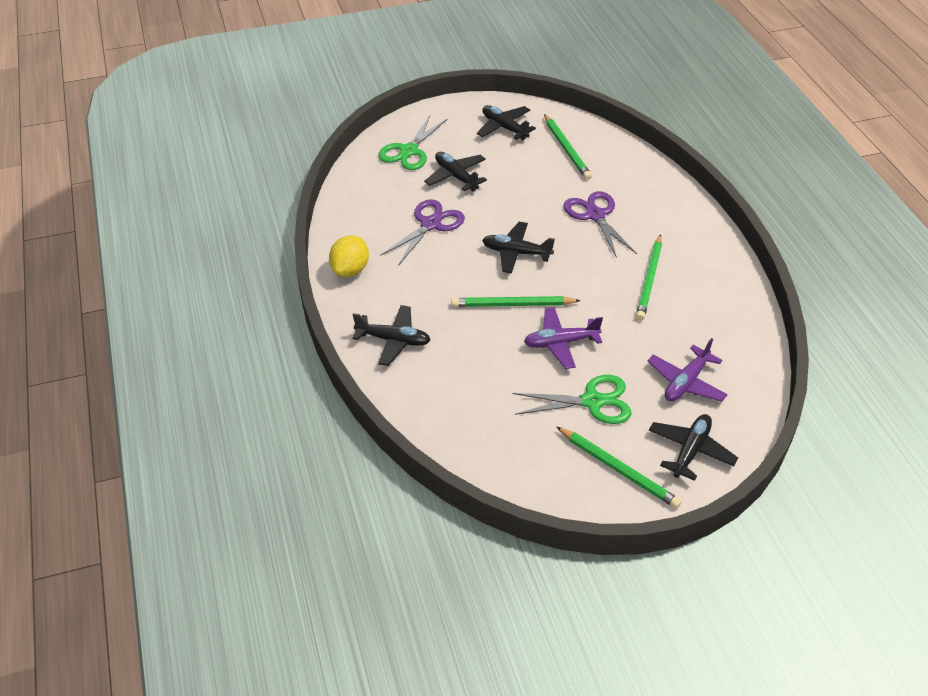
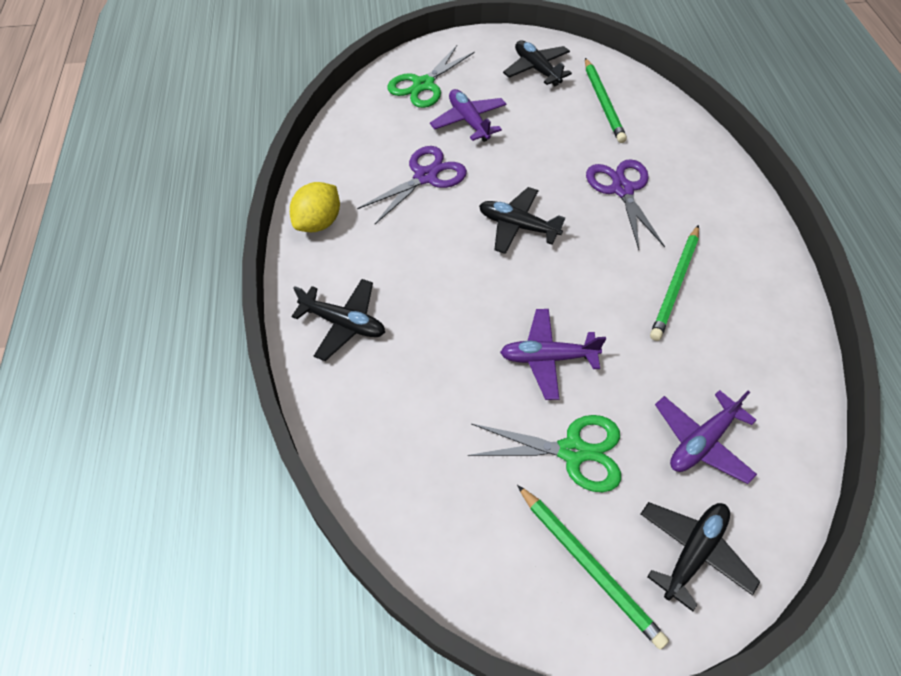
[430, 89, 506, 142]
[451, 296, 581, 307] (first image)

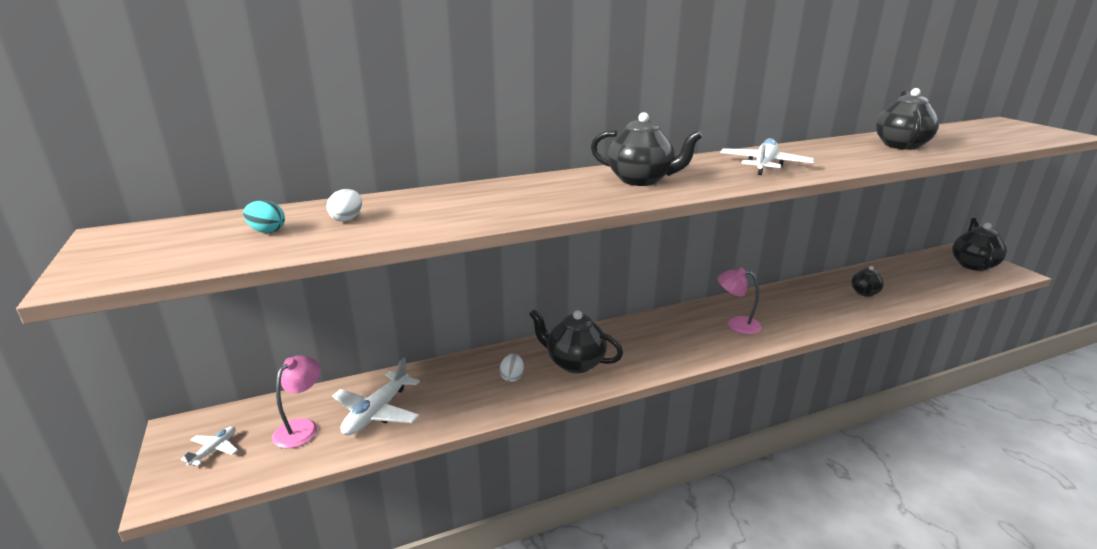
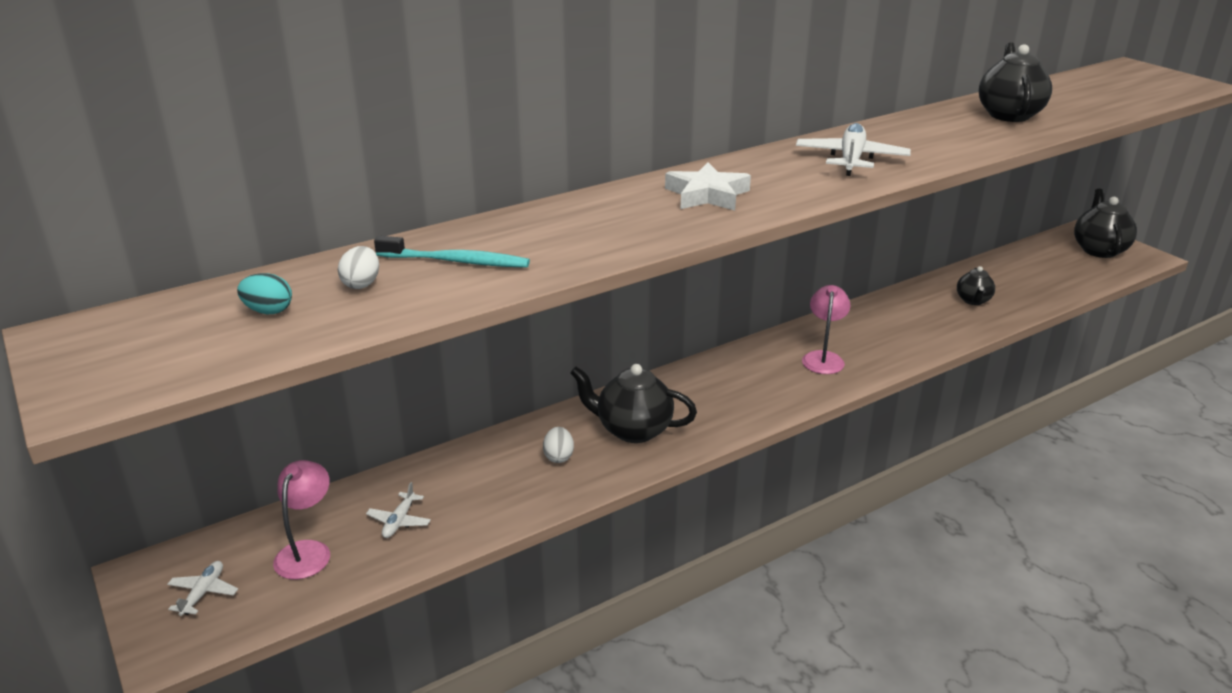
[665, 162, 751, 211]
[802, 285, 850, 374]
[366, 482, 431, 538]
[374, 236, 530, 268]

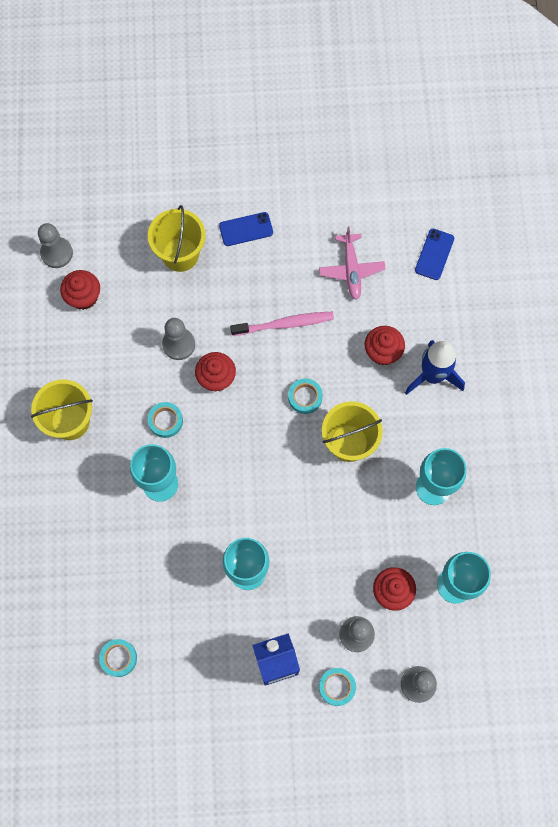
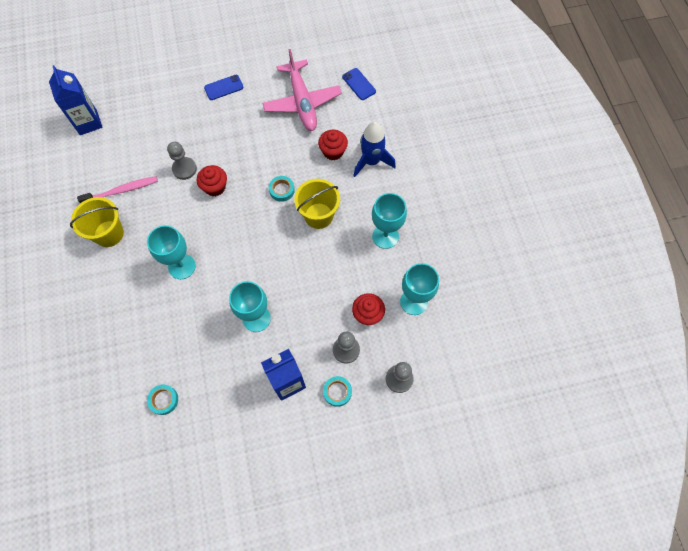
[148, 205, 206, 272] (first image)
[49, 65, 103, 135]
[262, 49, 342, 131]
[342, 68, 376, 100]
[60, 270, 100, 310] (first image)
[77, 176, 158, 203]
[148, 402, 183, 438] (first image)

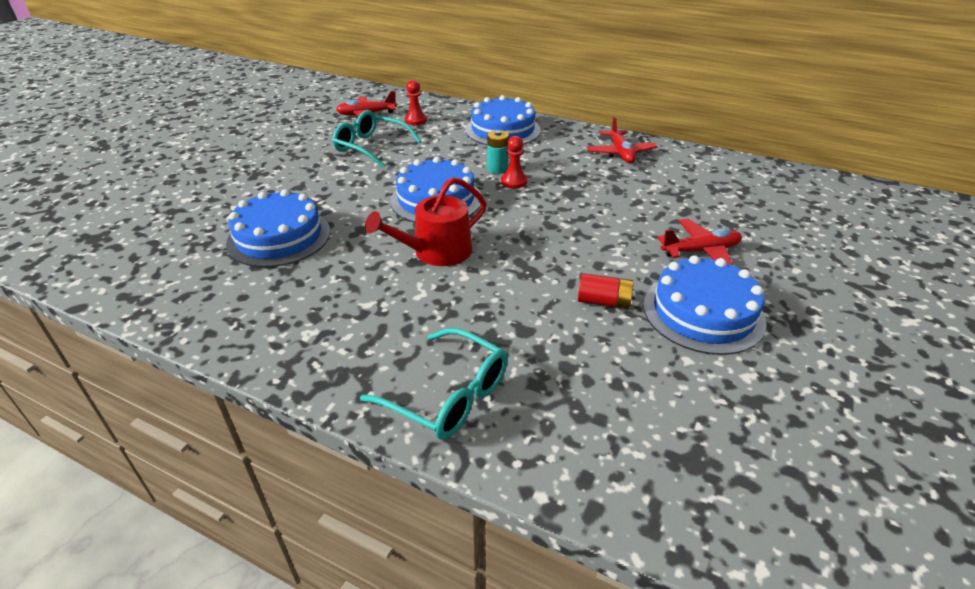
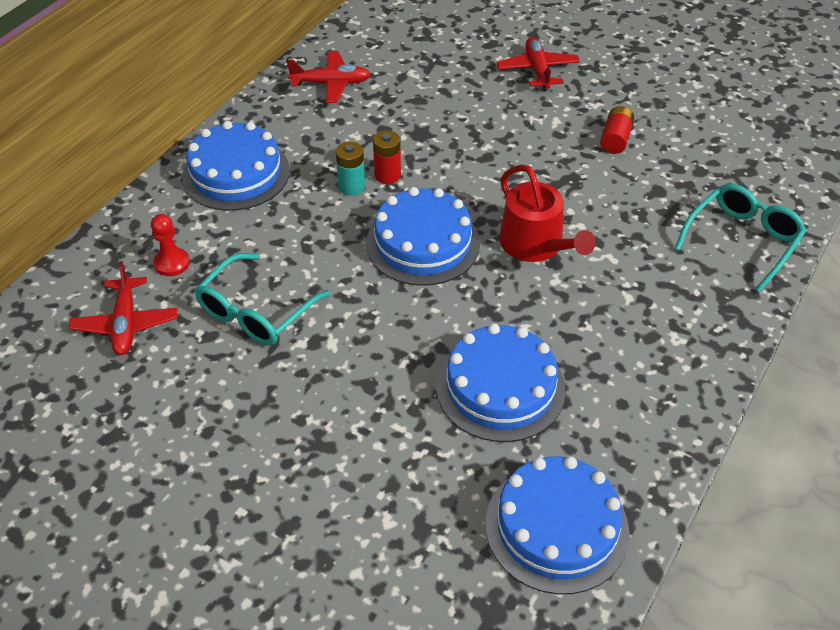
[373, 131, 401, 184]
[485, 456, 629, 594]

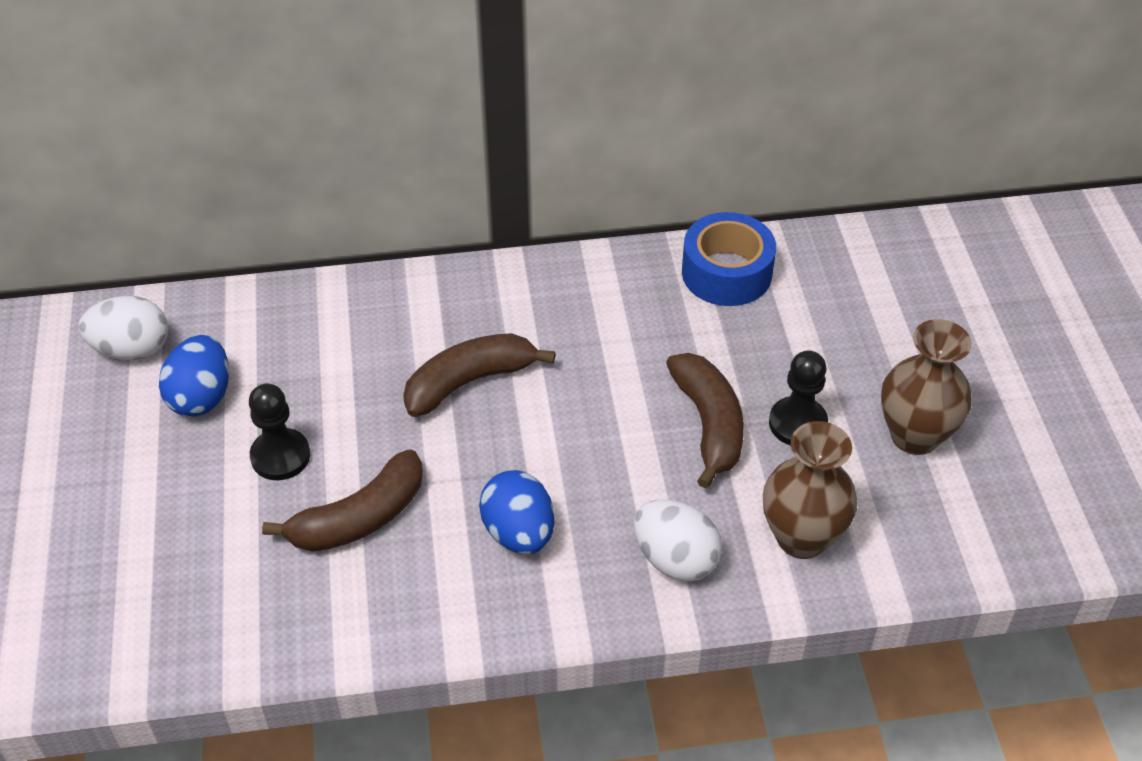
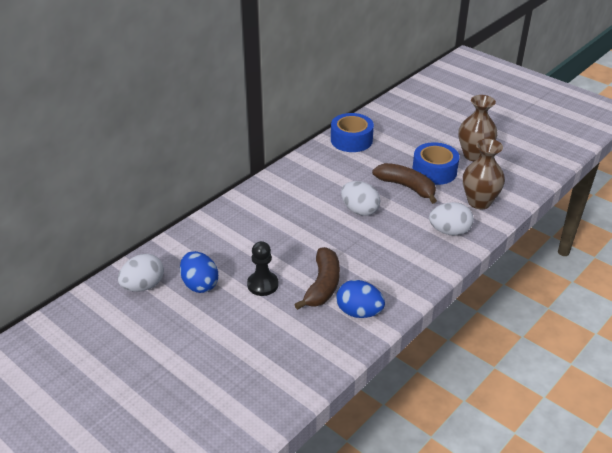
[403, 333, 555, 417] (first image)
[412, 142, 460, 185]
[336, 280, 385, 318]
[341, 181, 380, 216]

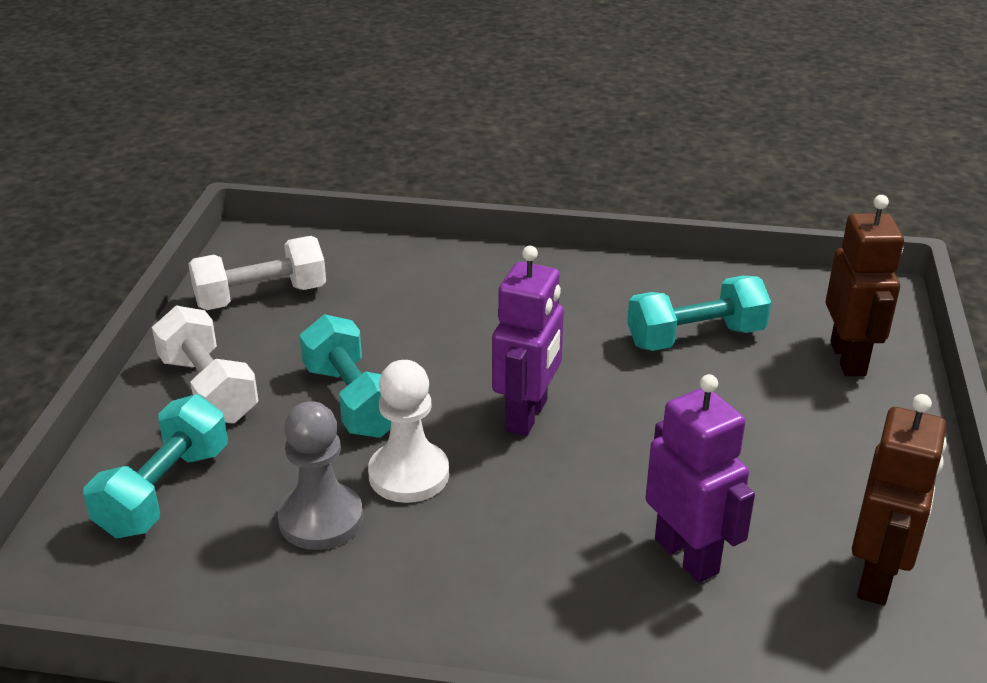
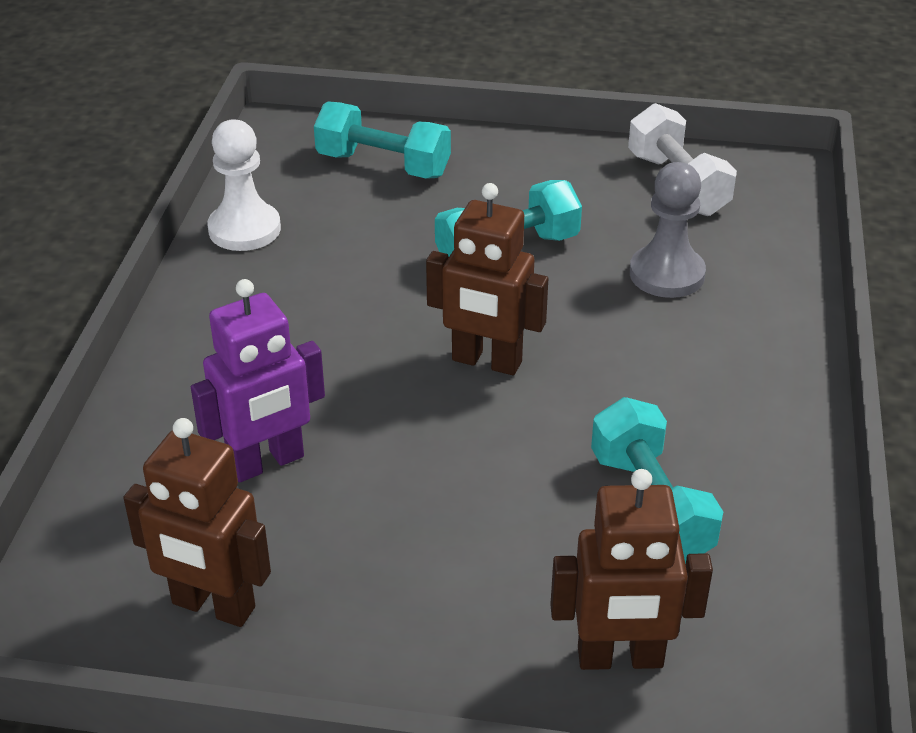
[426, 183, 548, 375]
[152, 305, 258, 423] (first image)
[207, 119, 281, 251]
[630, 162, 706, 298]

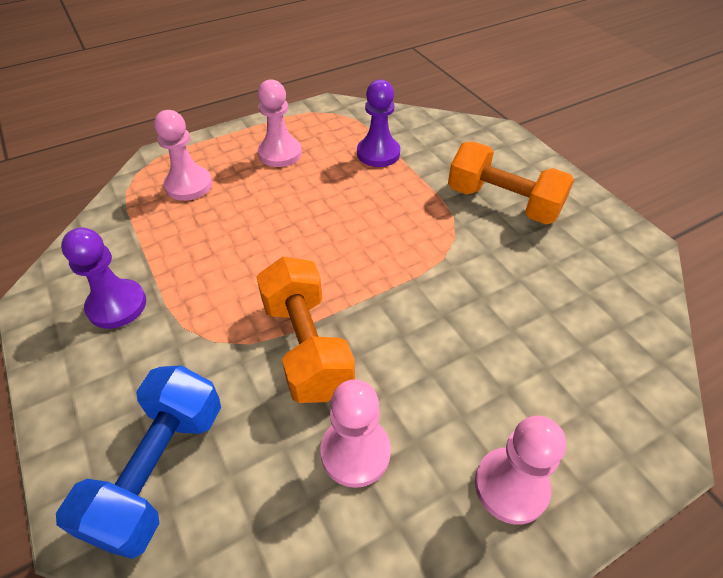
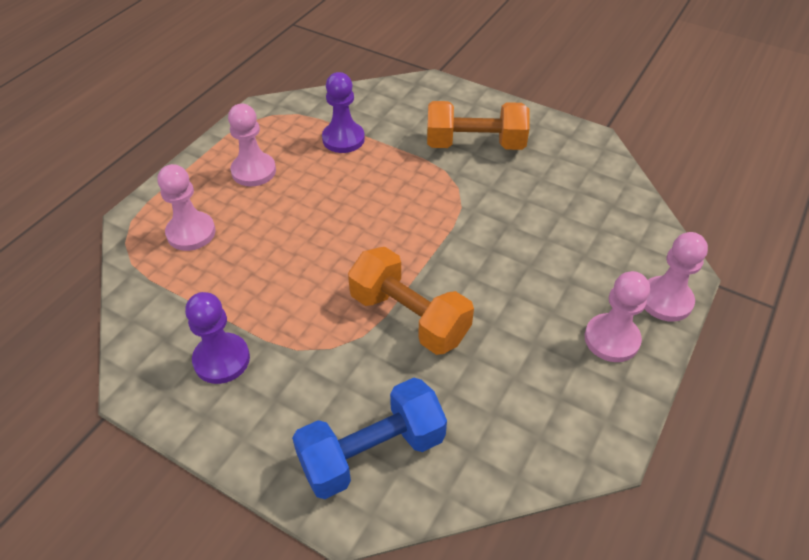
[292, 378, 447, 499]
[644, 232, 708, 322]

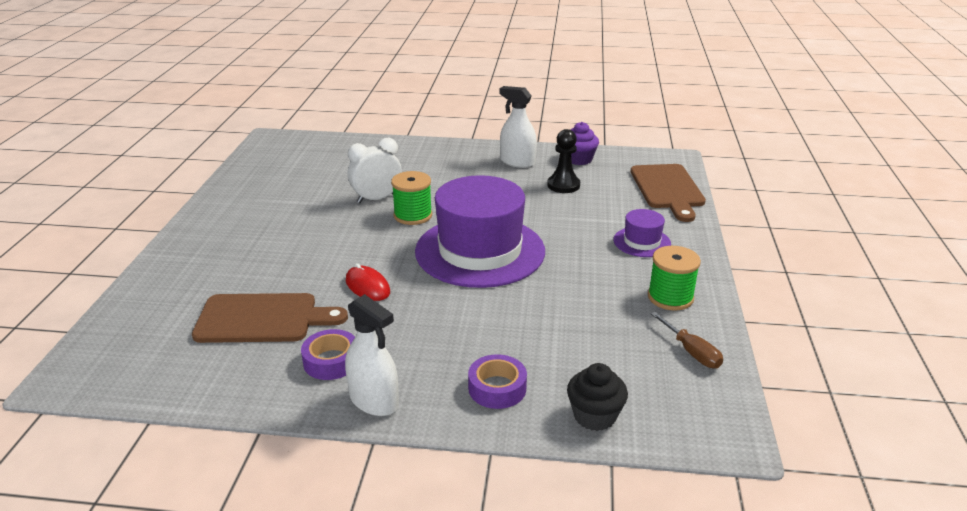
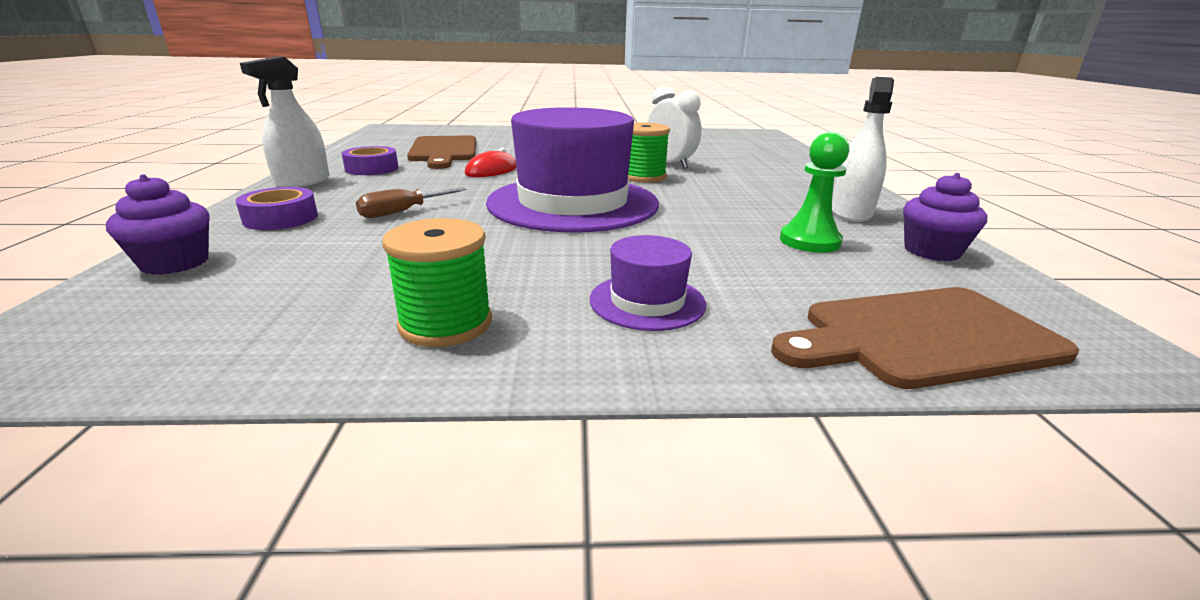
[780, 132, 849, 253]
[356, 187, 466, 218]
[106, 174, 210, 275]

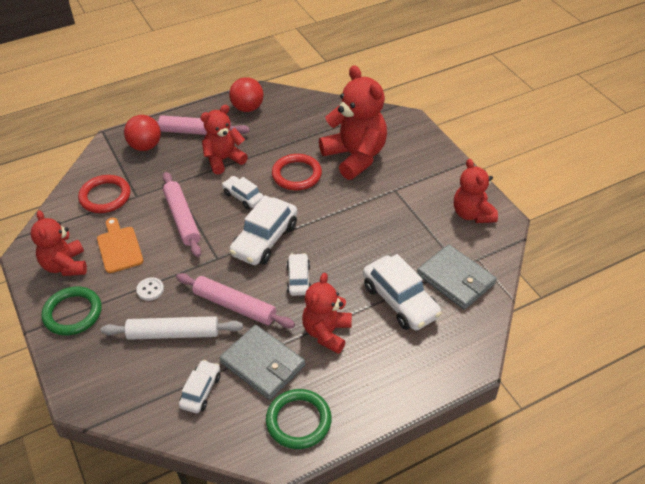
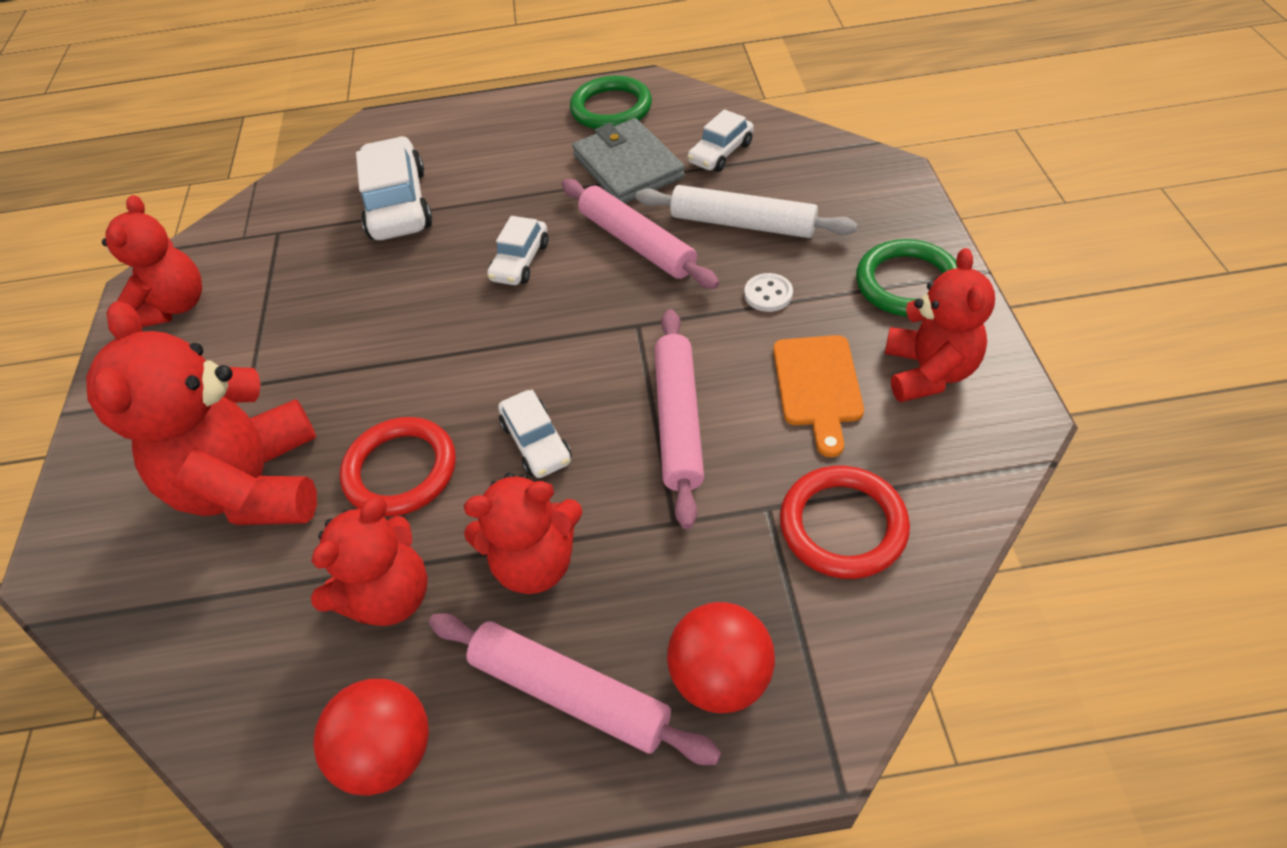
[229, 195, 297, 265] (first image)
[417, 244, 497, 310] (first image)
[311, 497, 428, 626]

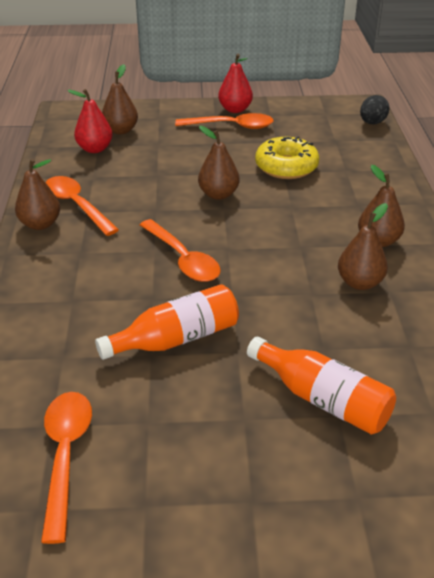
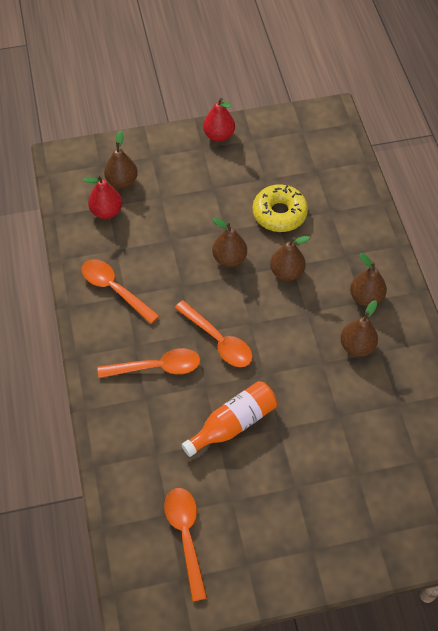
[360, 95, 390, 124] (first image)
[98, 348, 200, 378]
[270, 236, 310, 281]
[247, 337, 396, 435] (first image)

